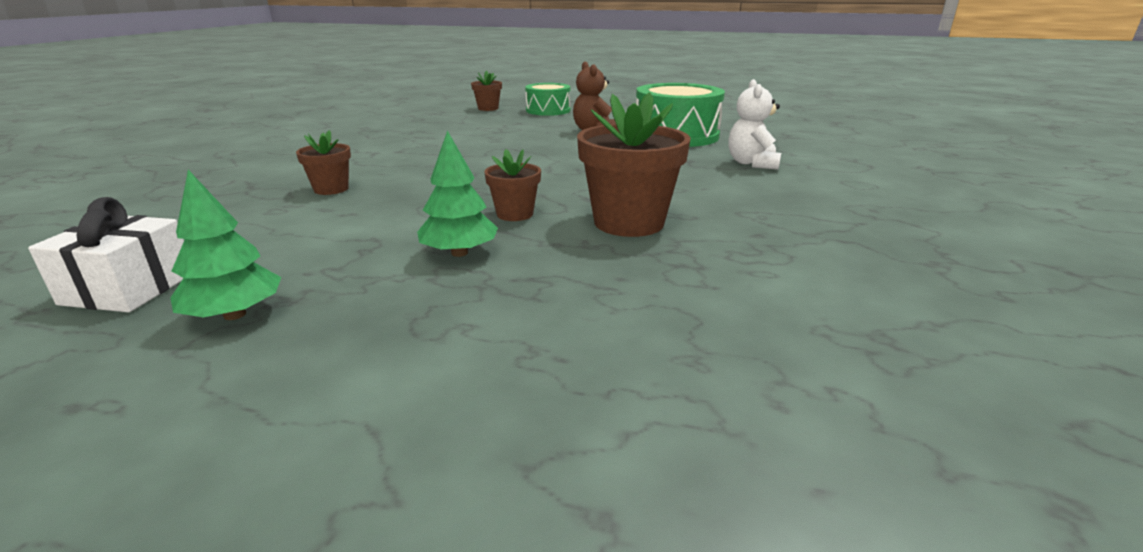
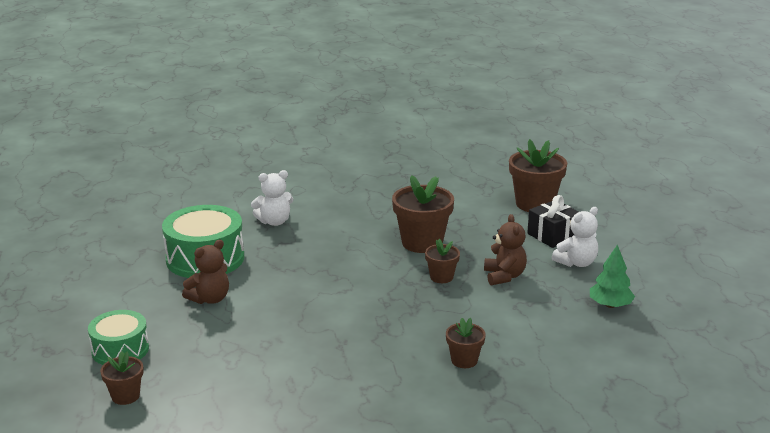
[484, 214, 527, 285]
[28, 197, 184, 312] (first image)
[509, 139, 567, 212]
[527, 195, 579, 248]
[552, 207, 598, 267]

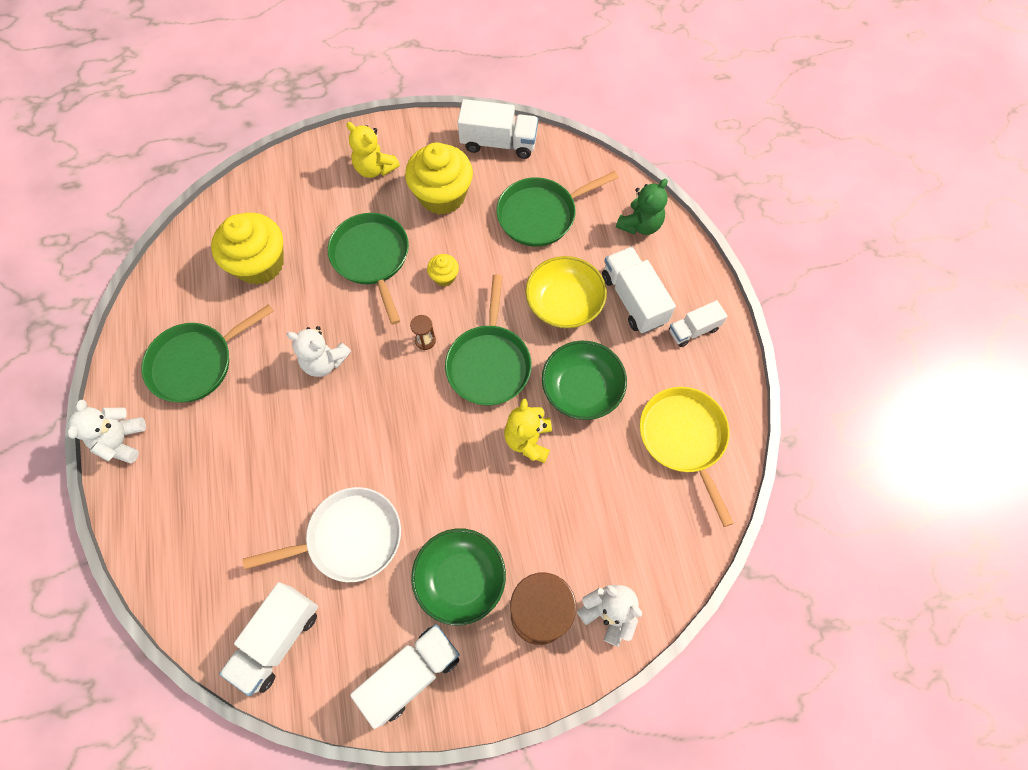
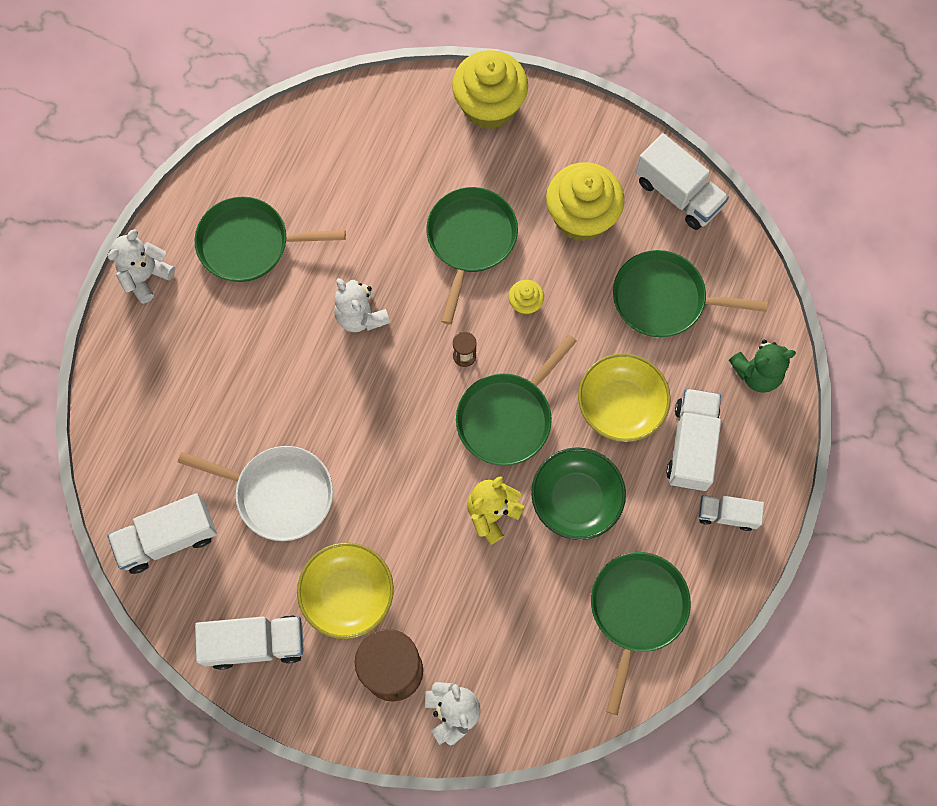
[346, 122, 400, 178] (first image)
[452, 50, 528, 129]
[591, 552, 691, 715]
[297, 542, 394, 639]

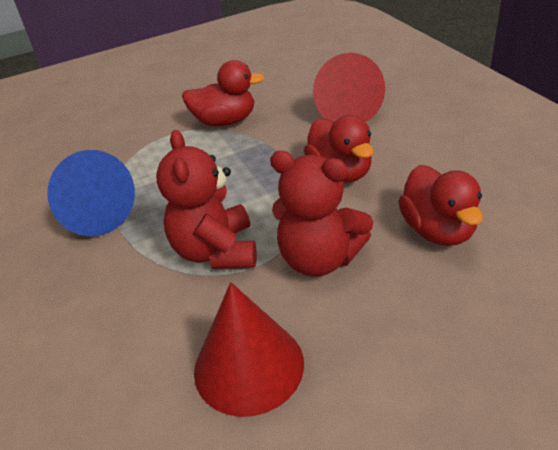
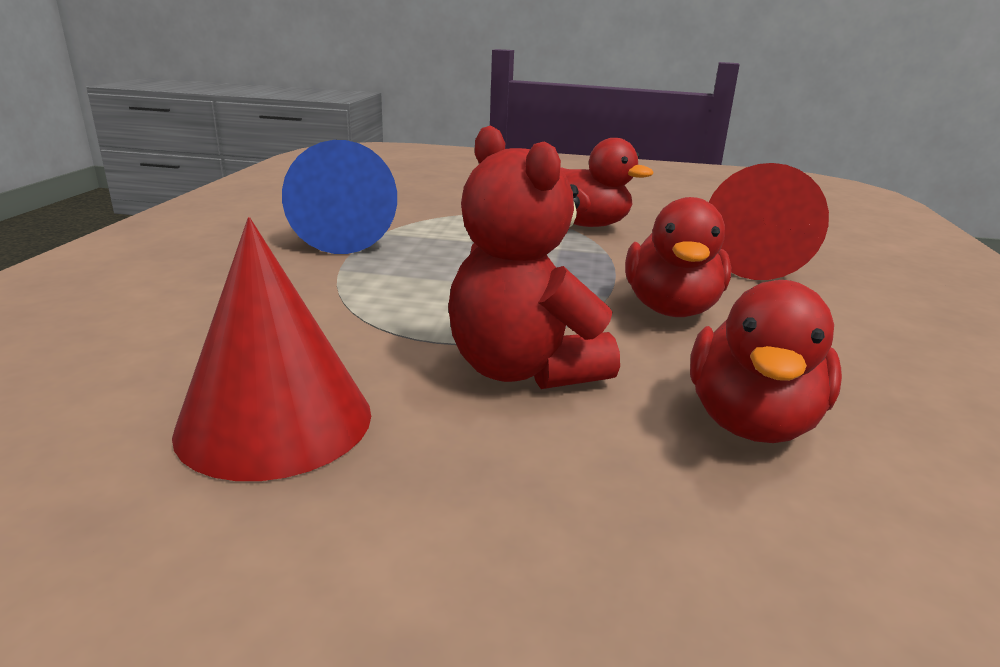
[156, 130, 257, 269] (first image)

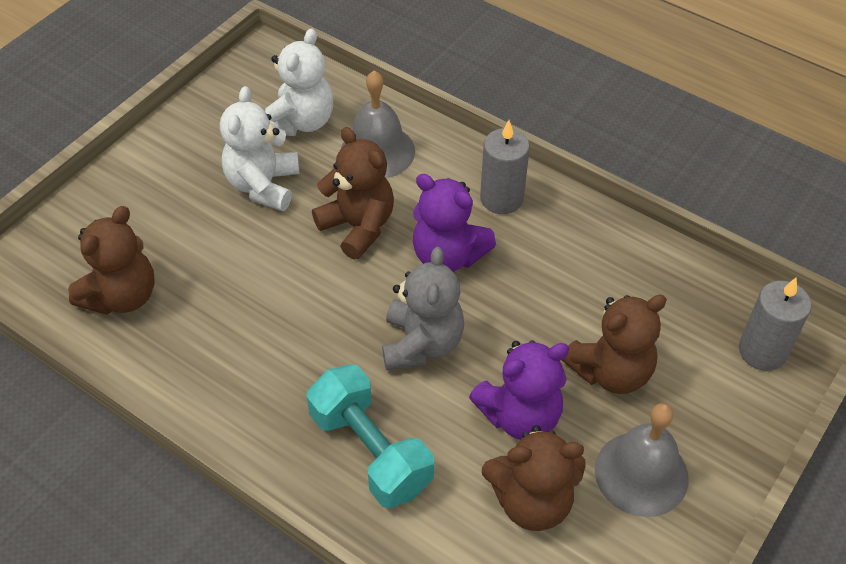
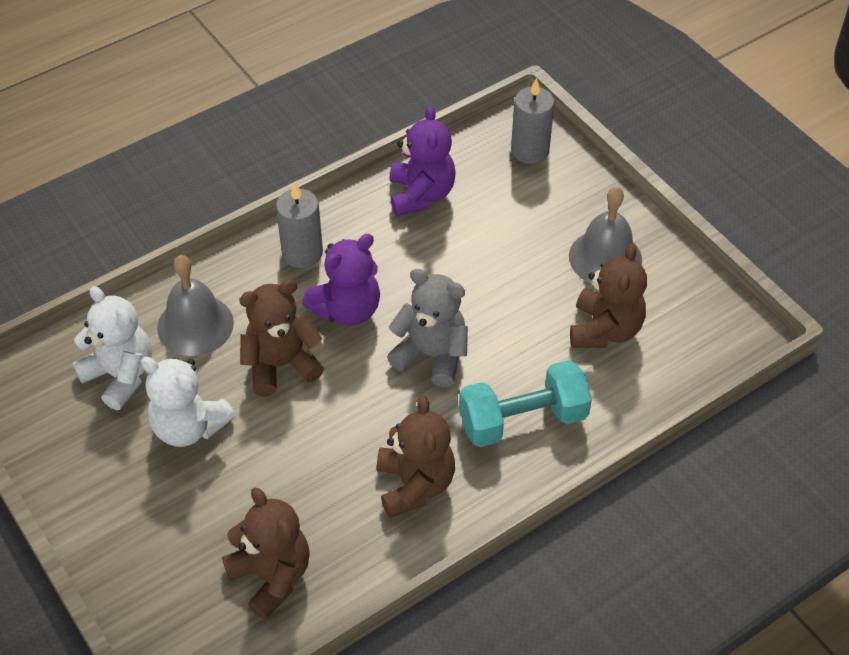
[377, 395, 455, 518]
[390, 105, 456, 216]

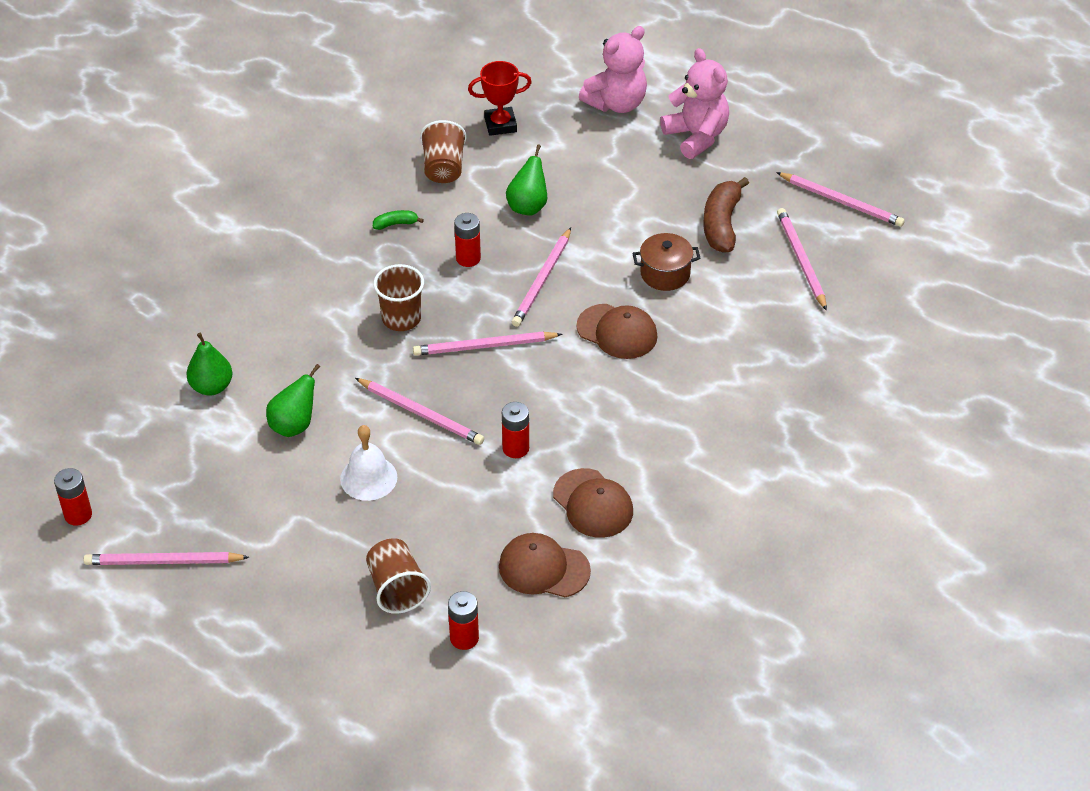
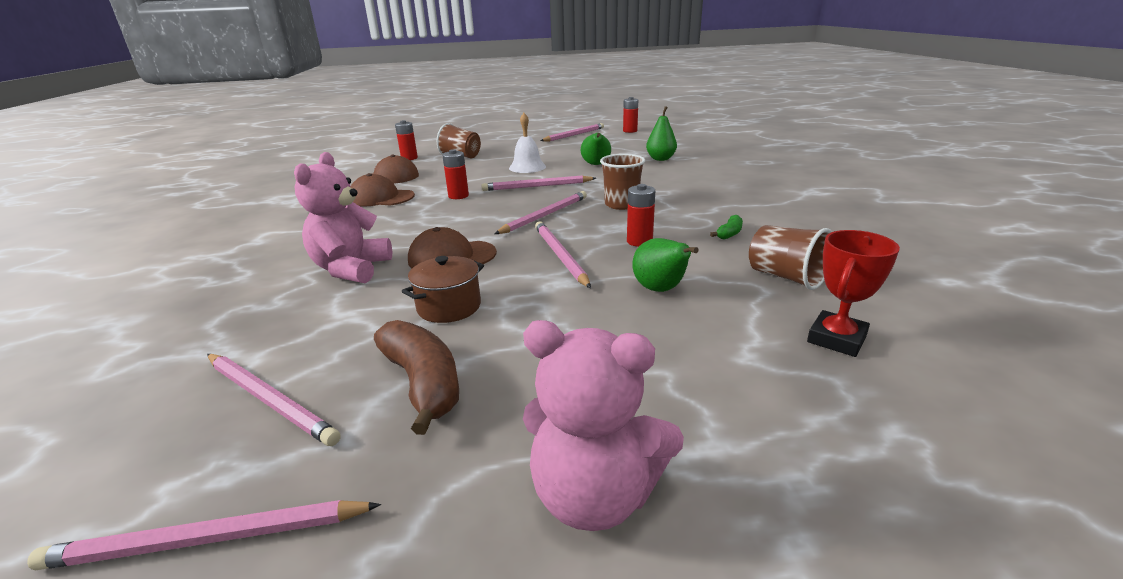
[294, 152, 392, 283]

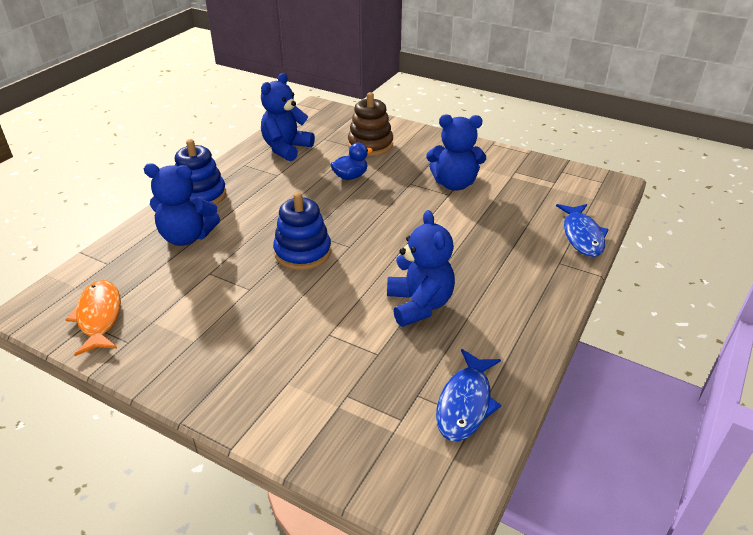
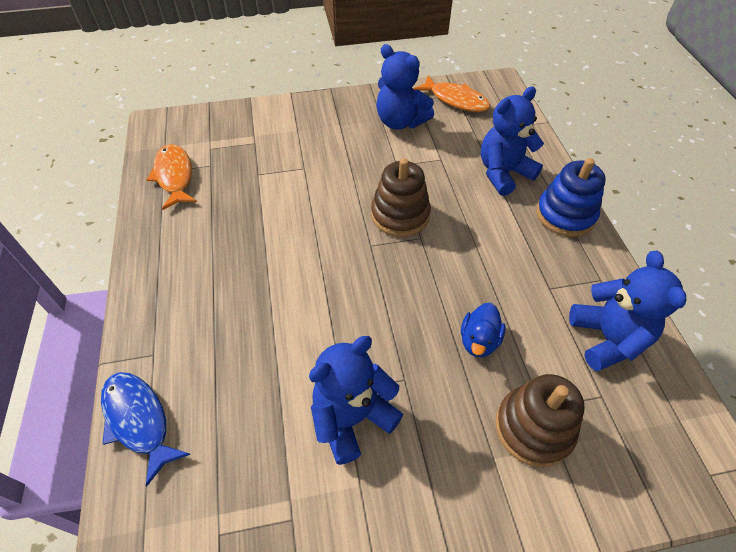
[371, 158, 431, 237]
[376, 44, 434, 130]
[146, 144, 197, 210]

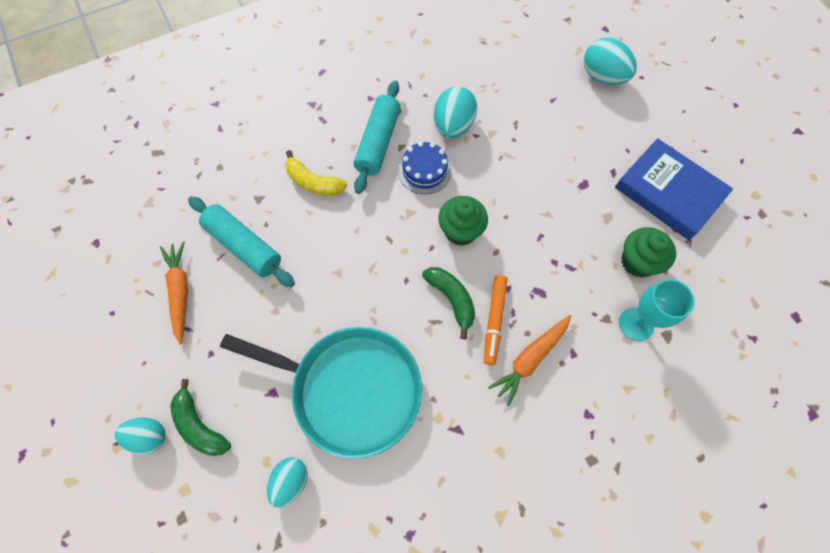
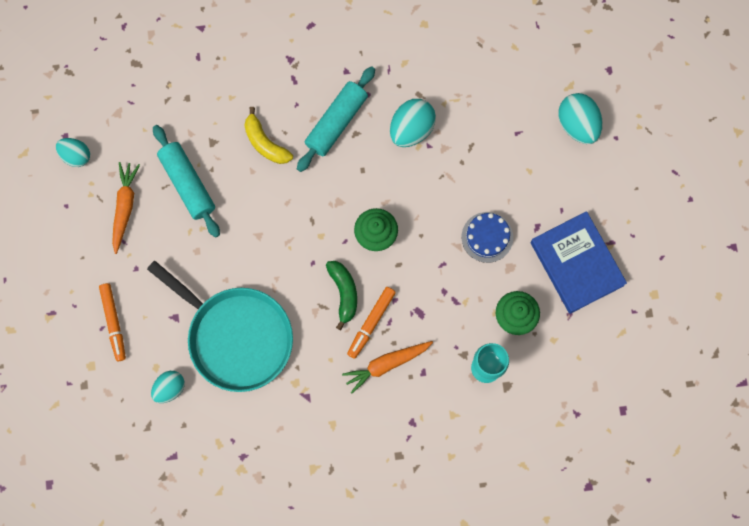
[462, 212, 513, 263]
[99, 283, 126, 361]
[56, 138, 90, 167]

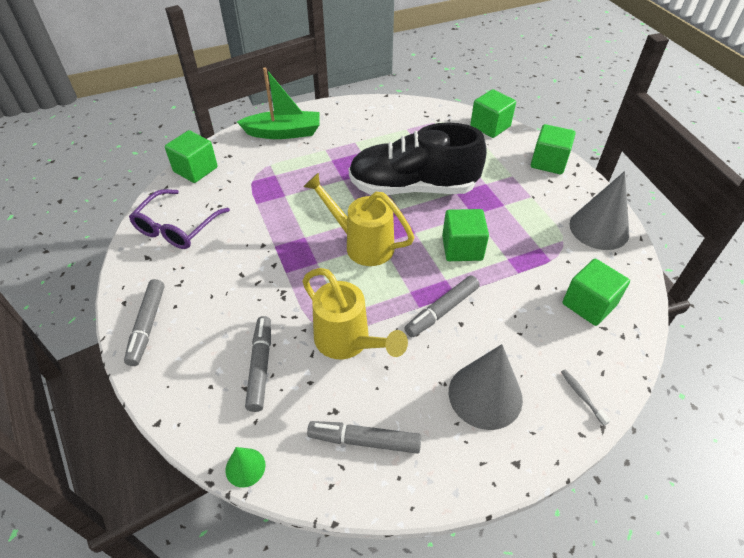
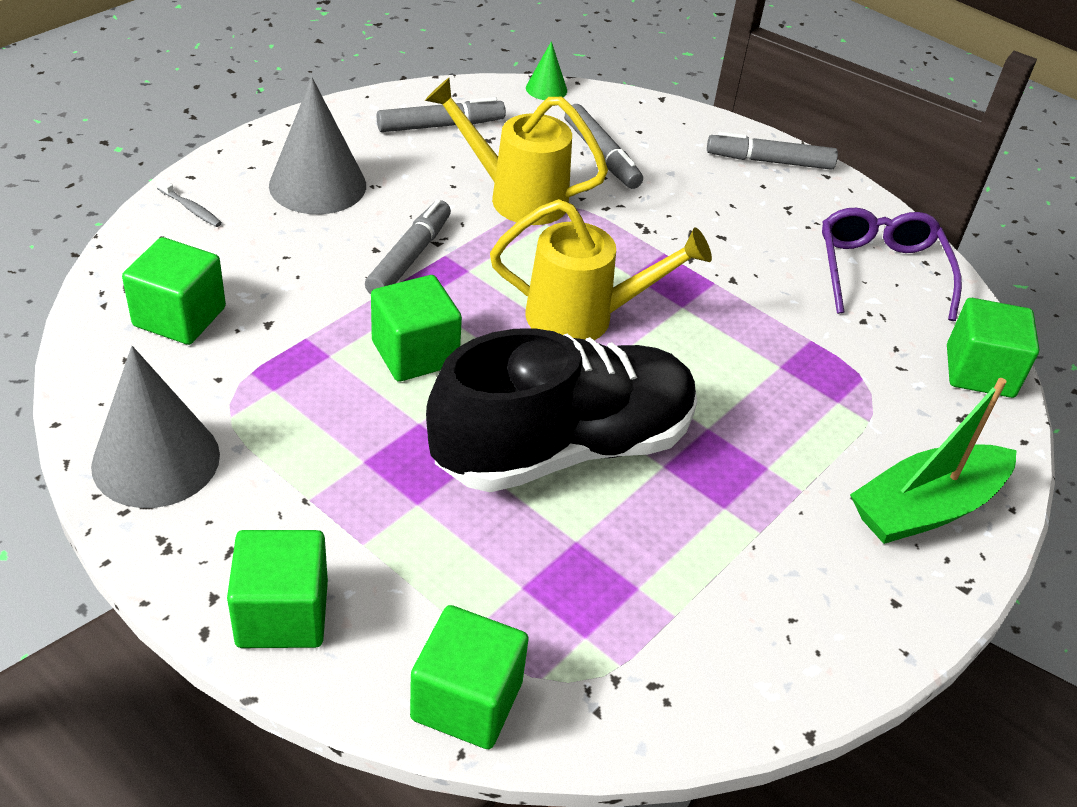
[707, 132, 838, 170]

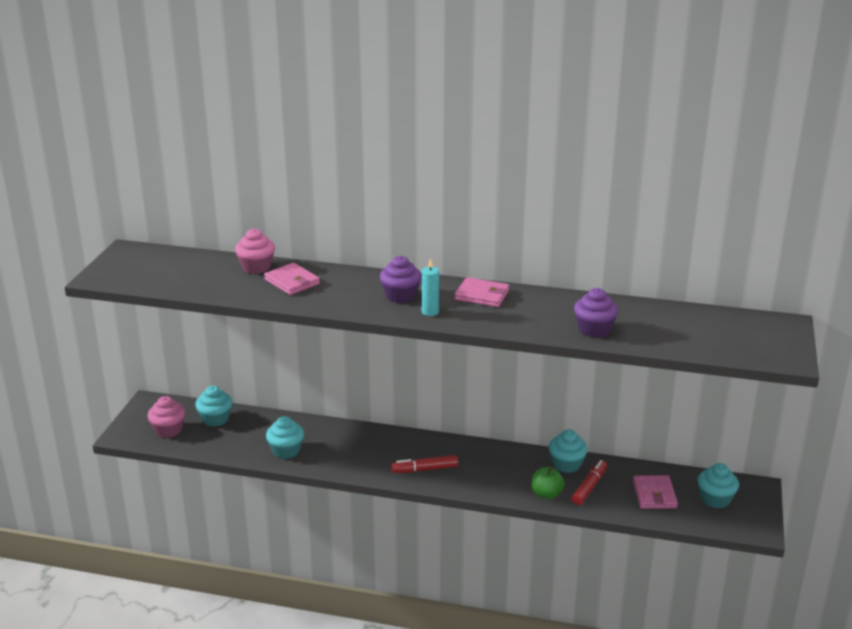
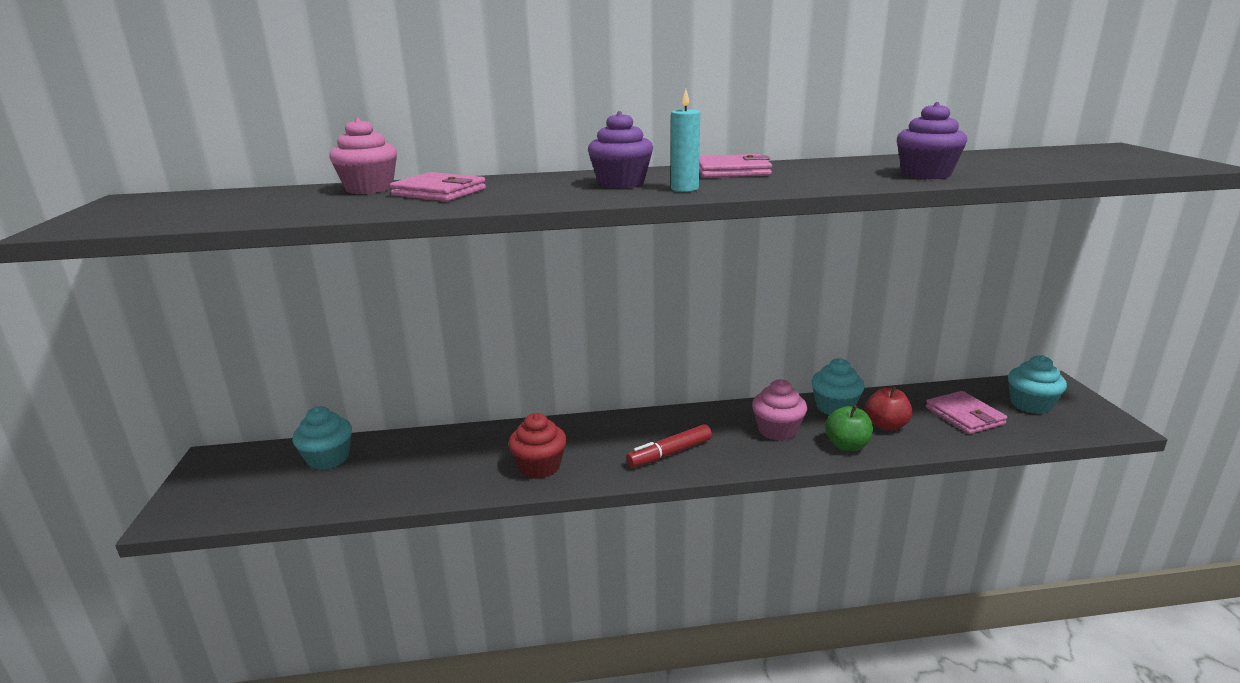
[752, 379, 807, 441]
[266, 416, 304, 459] (first image)
[865, 386, 913, 431]
[509, 413, 567, 479]

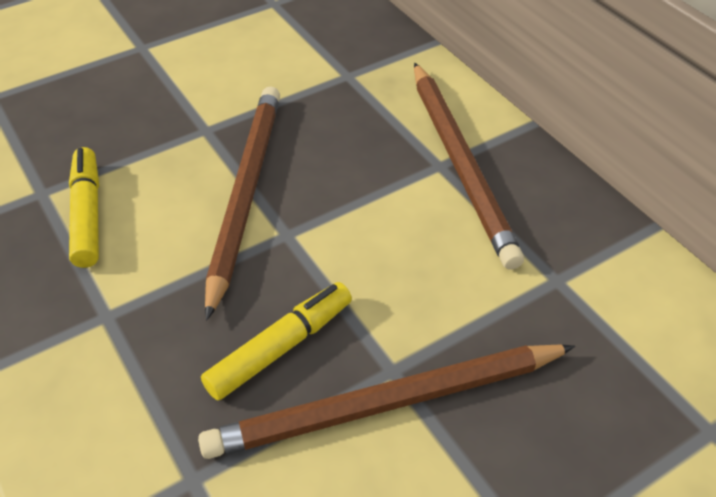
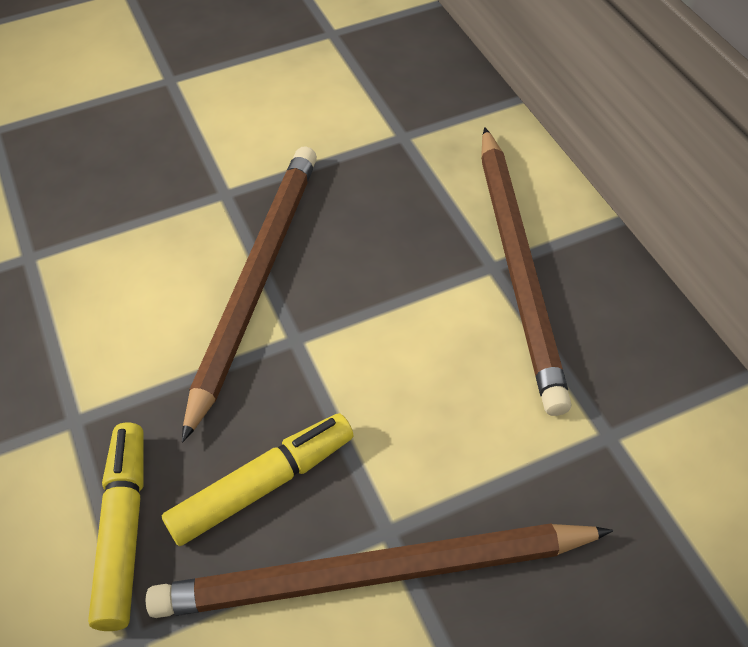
[88, 422, 144, 631]

